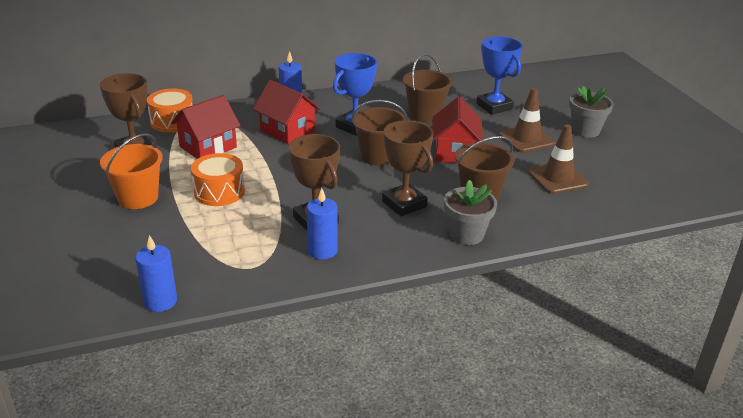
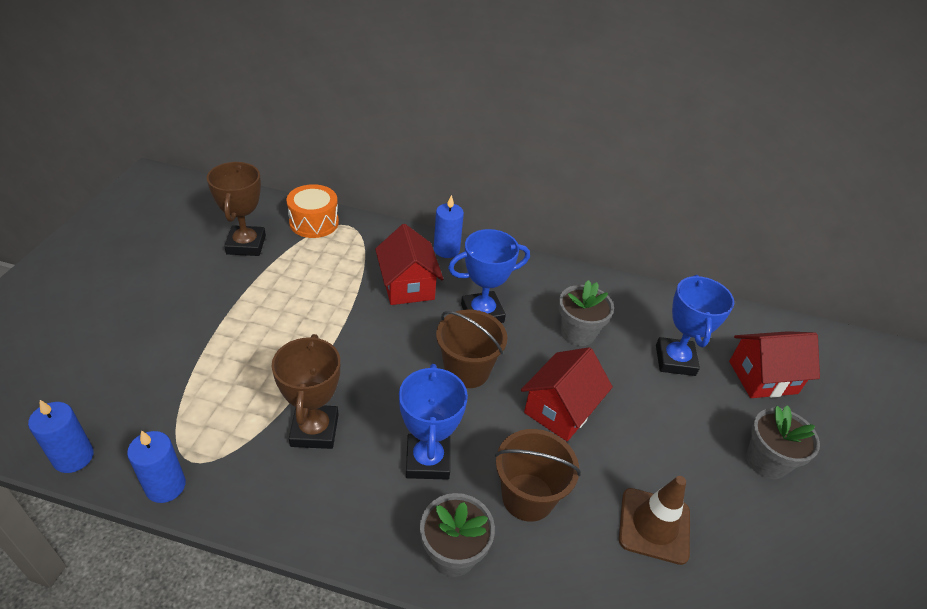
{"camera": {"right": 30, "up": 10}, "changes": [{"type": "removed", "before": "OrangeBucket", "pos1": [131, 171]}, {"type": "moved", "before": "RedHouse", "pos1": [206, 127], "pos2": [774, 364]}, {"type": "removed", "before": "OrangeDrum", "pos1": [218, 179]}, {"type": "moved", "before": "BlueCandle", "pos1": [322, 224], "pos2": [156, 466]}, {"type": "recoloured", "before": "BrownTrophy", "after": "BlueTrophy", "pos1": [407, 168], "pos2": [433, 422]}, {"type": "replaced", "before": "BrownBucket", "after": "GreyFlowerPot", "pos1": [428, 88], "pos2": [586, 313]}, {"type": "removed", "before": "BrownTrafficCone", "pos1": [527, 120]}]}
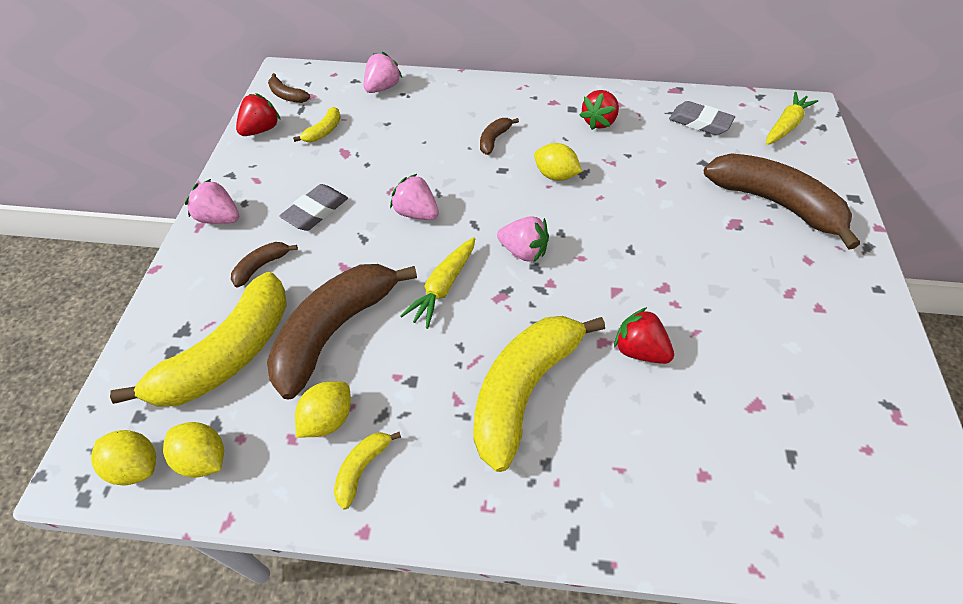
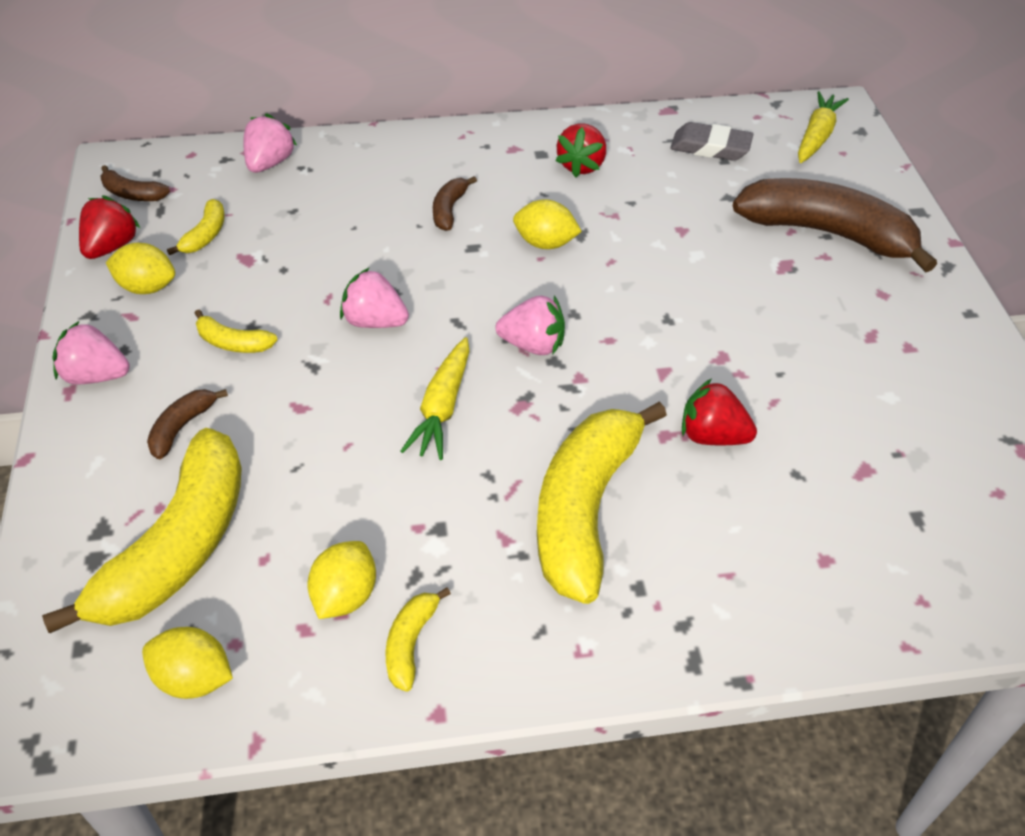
{"camera": {"right": -15, "up": -5}, "changes": [{"type": "moved", "before": "YellowLemon", "pos1": [123, 457], "pos2": [140, 268]}, {"type": "removed", "before": "BrownBanana", "pos1": [342, 332]}, {"type": "replaced", "before": "GreyEraser", "after": "YellowBanana", "pos1": [313, 207], "pos2": [236, 331]}]}
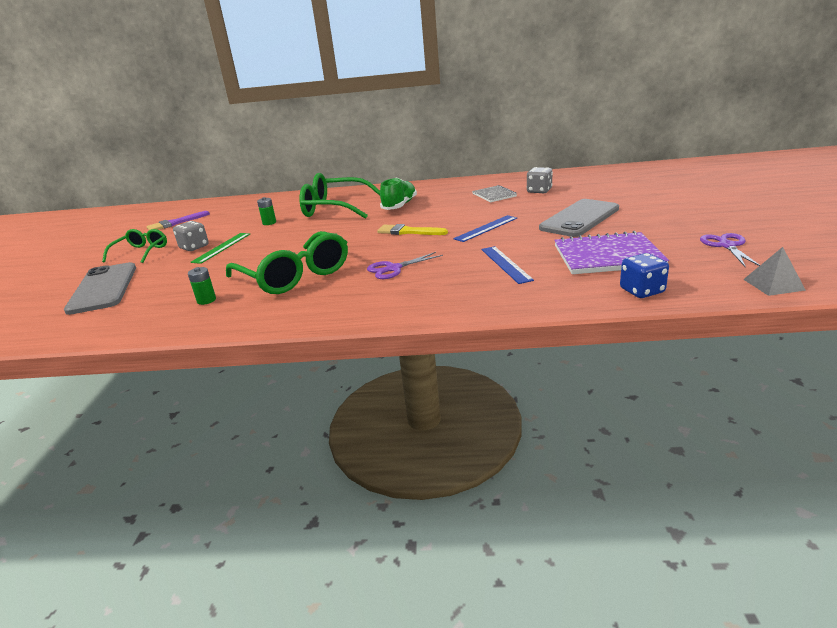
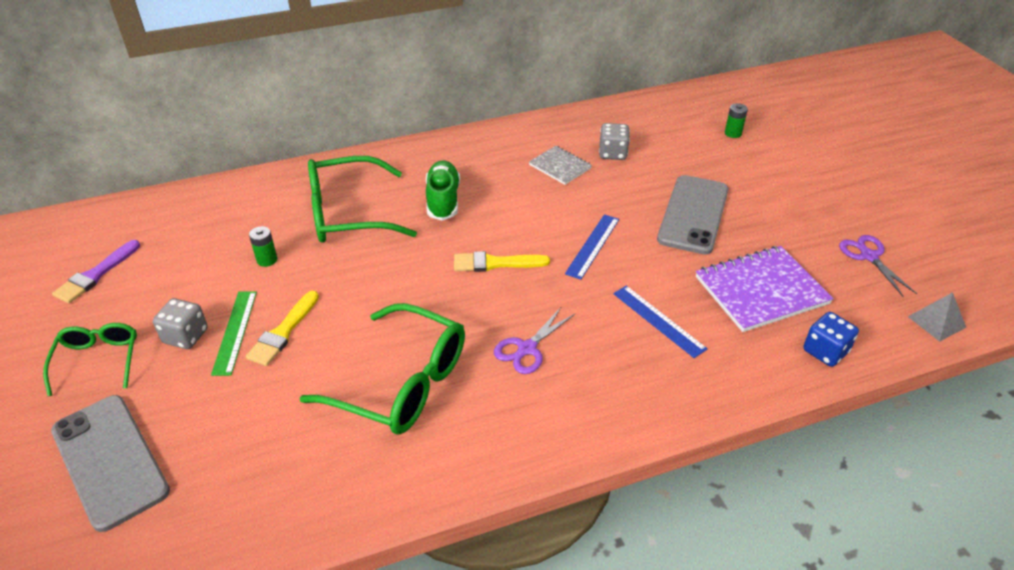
{"camera": {"right": -25, "up": 15}, "changes": [{"type": "moved", "before": "GreenBattery", "pos1": [202, 286], "pos2": [736, 120]}, {"type": "added", "after": "YellowBrush", "pos2": [282, 328]}]}
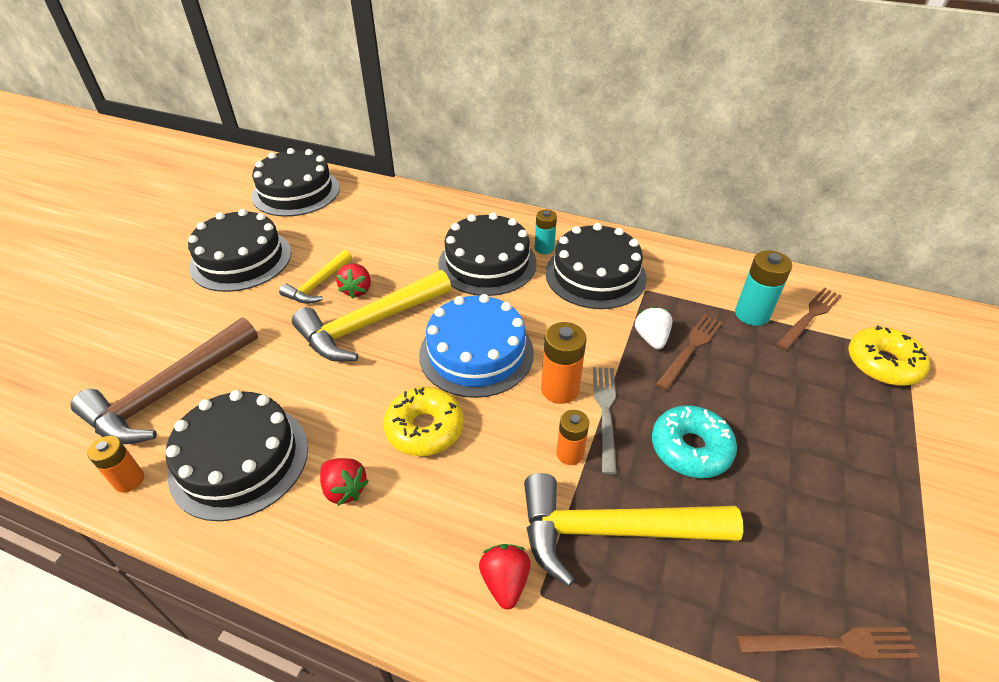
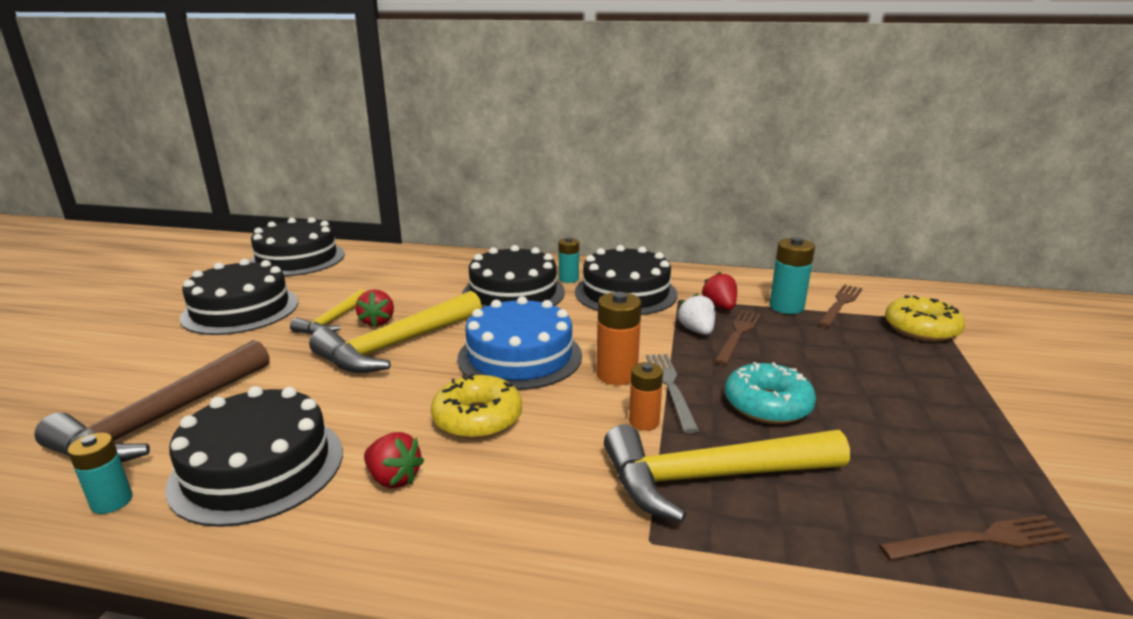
{"camera": {"right": -10, "up": -20}, "changes": [{"type": "recoloured", "before": "OrangeBattery", "after": "TurquoiseBattery", "pos1": [115, 464], "pos2": [100, 473]}, {"type": "moved", "before": "RedStrawberry", "pos1": [505, 577], "pos2": [719, 291]}]}
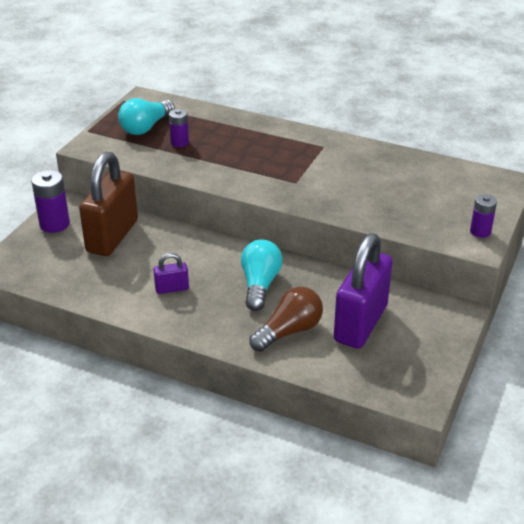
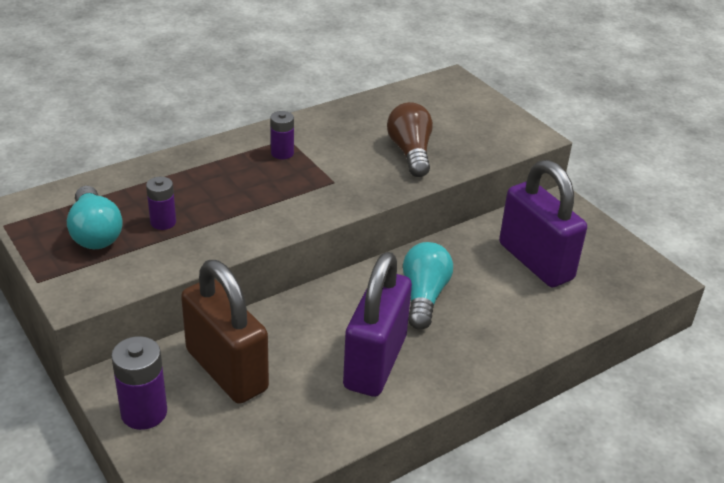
{"camera": {"right": -60, "up": 0}, "changes": [{"type": "resized", "before": "PurplePadlock", "pos1": [171, 273], "pos2": [377, 324], "scale": 2.28}, {"type": "turned", "before": "TurquoiseLightBulb", "pos1": [262, 275], "pos2": [428, 286], "turn": 60}, {"type": "moved", "before": "BrownLightBulb", "pos1": [286, 319], "pos2": [410, 139]}, {"type": "moved", "before": "PurpleBattery", "pos1": [483, 216], "pos2": [282, 135]}]}
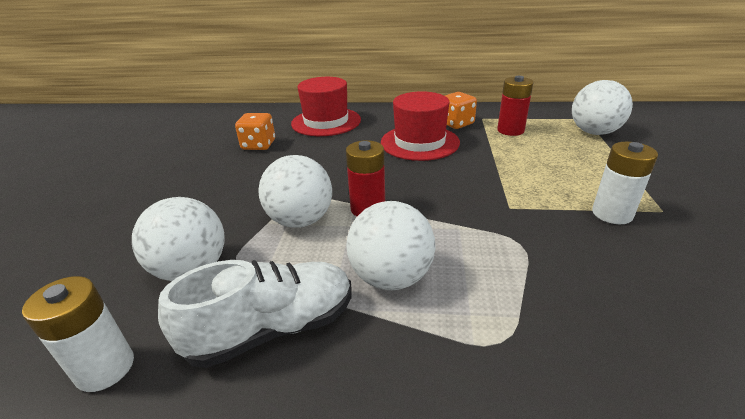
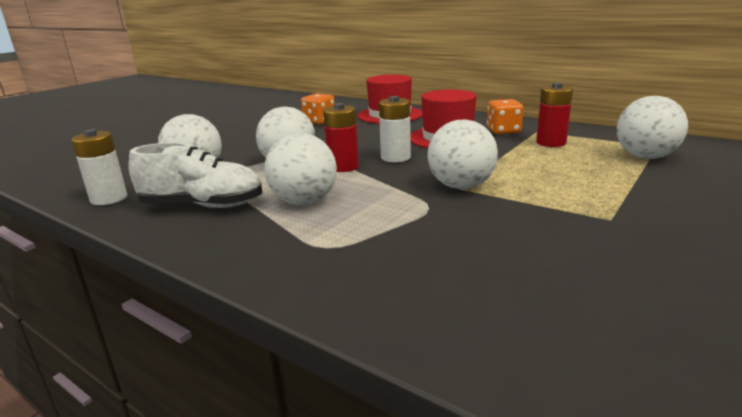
{"camera": {"right": 30, "up": -10}, "changes": [{"type": "moved", "before": "WhiteBattery", "pos1": [625, 183], "pos2": [395, 129]}, {"type": "added", "after": "WhiteBall", "pos2": [463, 154]}]}
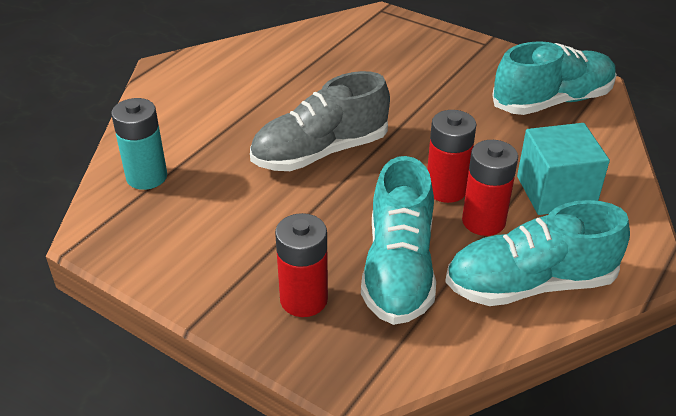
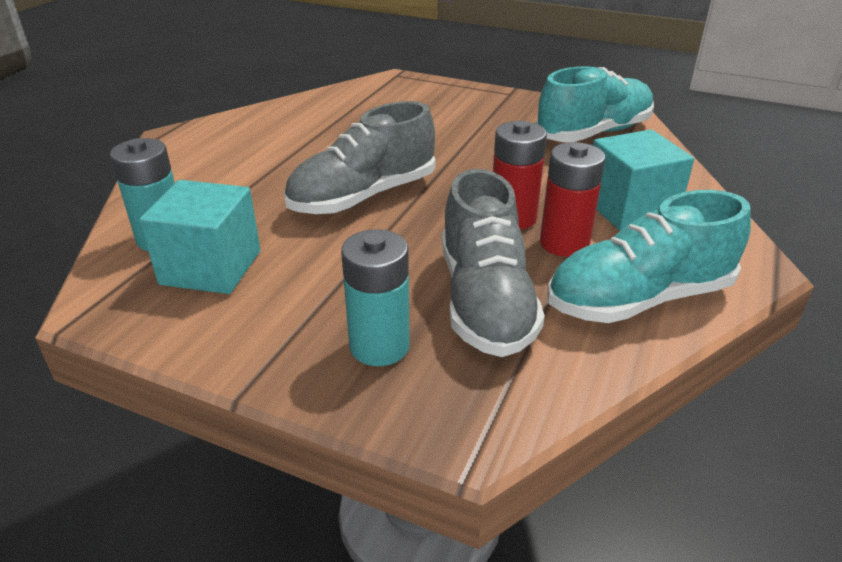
{"camera": {"right": -10, "up": -5}, "changes": [{"type": "recoloured", "before": "RedBattery", "after": "TurquoiseBattery", "pos1": [301, 265], "pos2": [375, 297]}, {"type": "recoloured", "before": "TurquoiseShoe", "after": "GreyShoe", "pos1": [398, 240], "pos2": [493, 263]}, {"type": "added", "after": "TurquoiseCube", "pos2": [200, 237]}]}
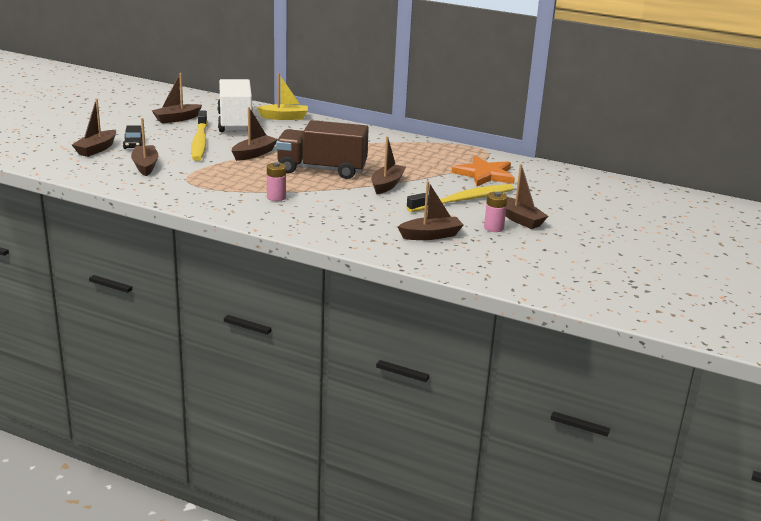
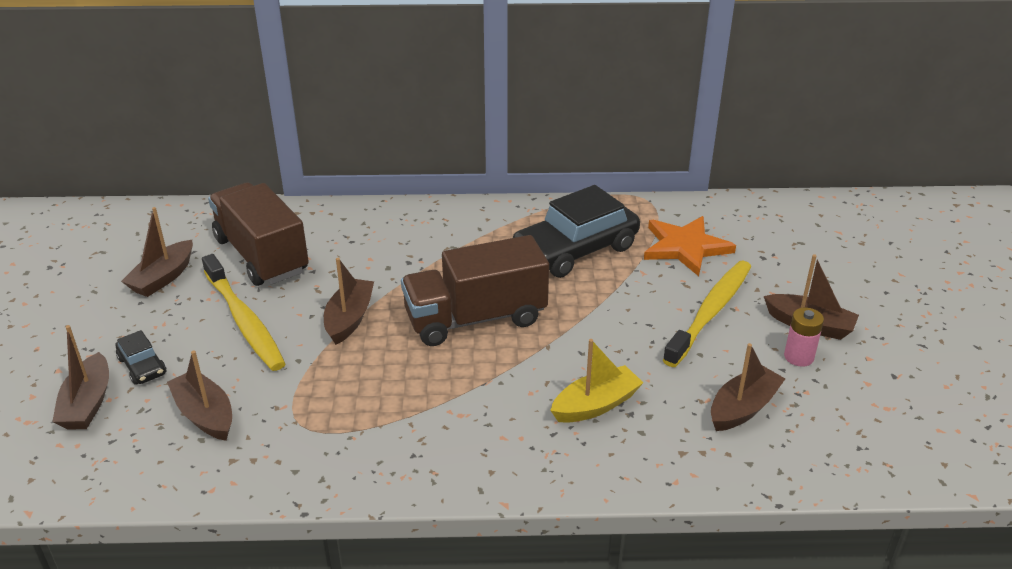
{"camera": {"right": -25, "up": 10}, "changes": [{"type": "recoloured", "before": "WhiteTruck", "after": "BrownTruck", "pos1": [235, 105], "pos2": [258, 234]}, {"type": "moved", "before": "YellowBoat", "pos1": [282, 96], "pos2": [596, 381]}, {"type": "removed", "before": "PinkBattery", "pos1": [276, 181]}, {"type": "removed", "before": "BrownBoat", "pos1": [389, 165]}, {"type": "added", "after": "BlackCar", "pos2": [576, 231]}]}
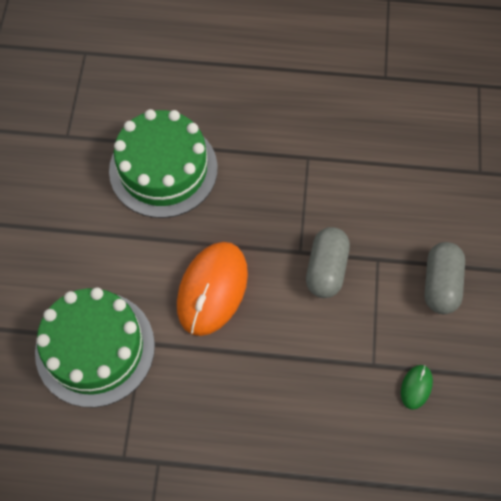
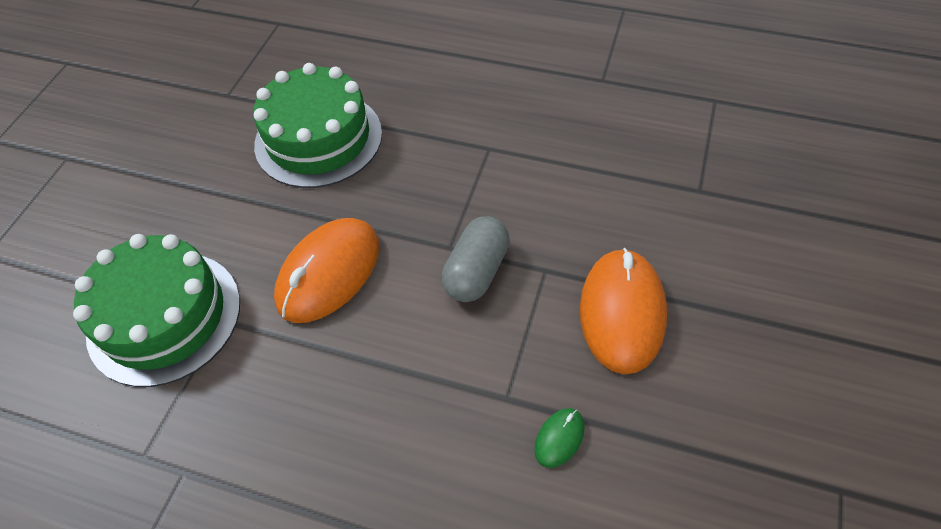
{"camera": {"right": 15, "up": -10}, "changes": [{"type": "replaced", "before": "GreyCapsule", "after": "OrangeMouse", "pos1": [444, 278], "pos2": [623, 311]}]}
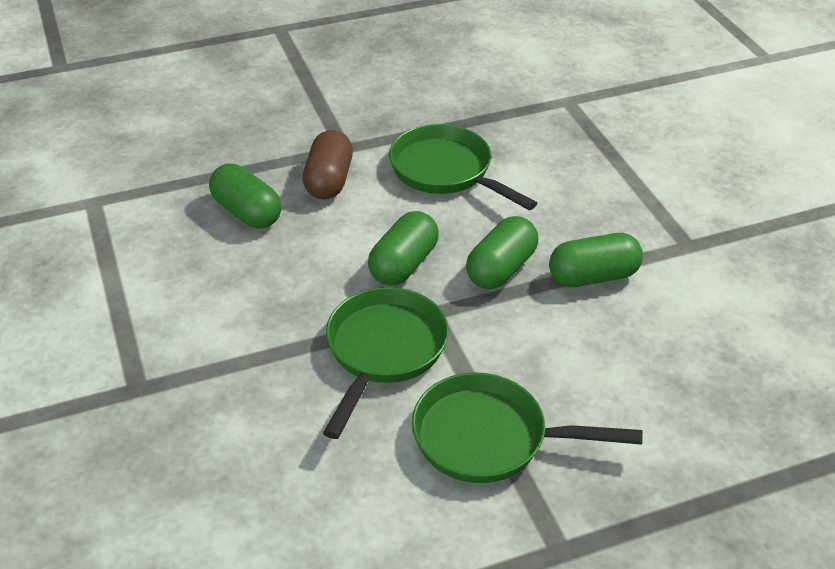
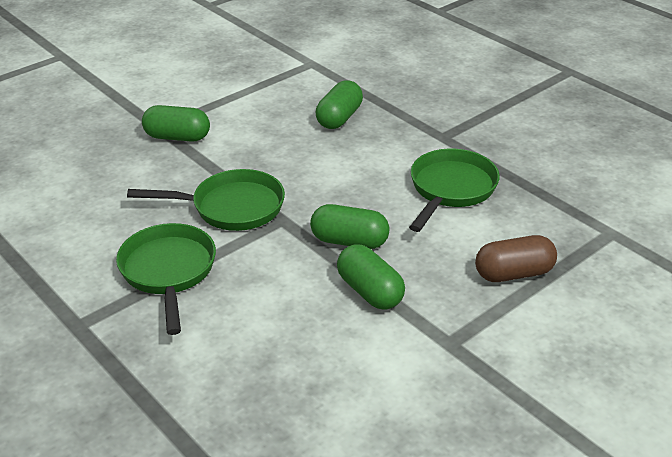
{"camera": {"right": 70, "up": -5}, "changes": [{"type": "moved", "before": "BrownCapsule", "pos1": [328, 164], "pos2": [516, 258]}, {"type": "moved", "before": "GreenCapsule", "pos1": [403, 248], "pos2": [176, 123]}]}
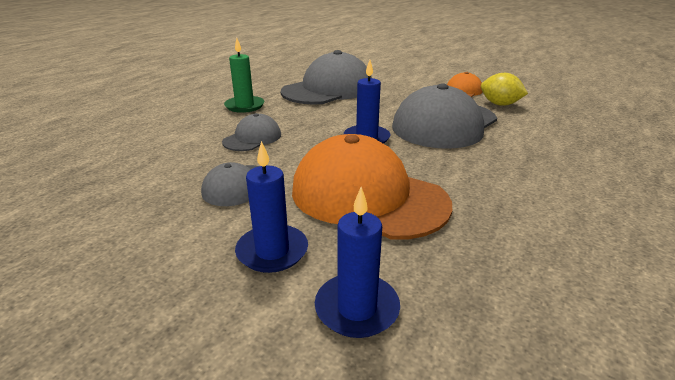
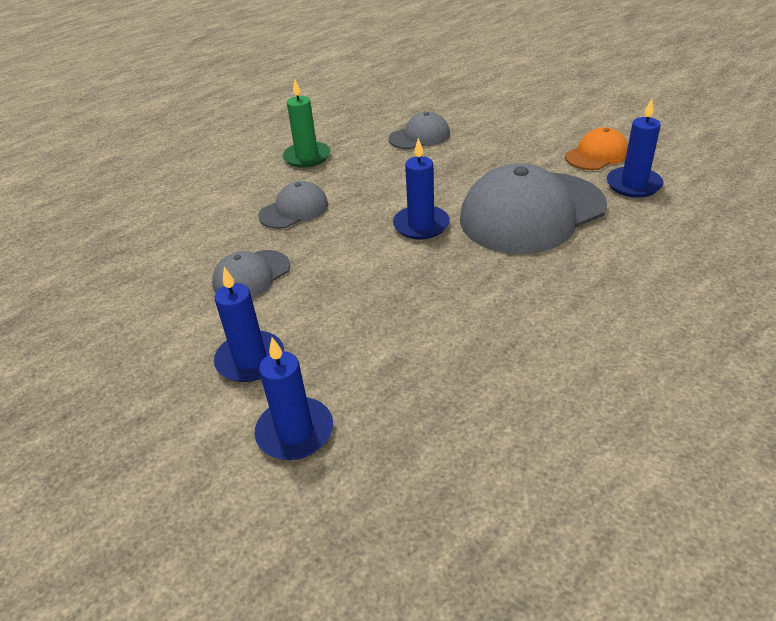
{"camera": {"right": 20, "up": 10}, "changes": [{"type": "resized", "before": "GreyCap", "pos1": [326, 77], "pos2": [419, 130], "scale": 0.49}, {"type": "removed", "before": "OrangeCap", "pos1": [372, 187]}, {"type": "replaced", "before": "YellowLemon", "after": "BlueCandle", "pos1": [504, 89], "pos2": [635, 148]}]}
